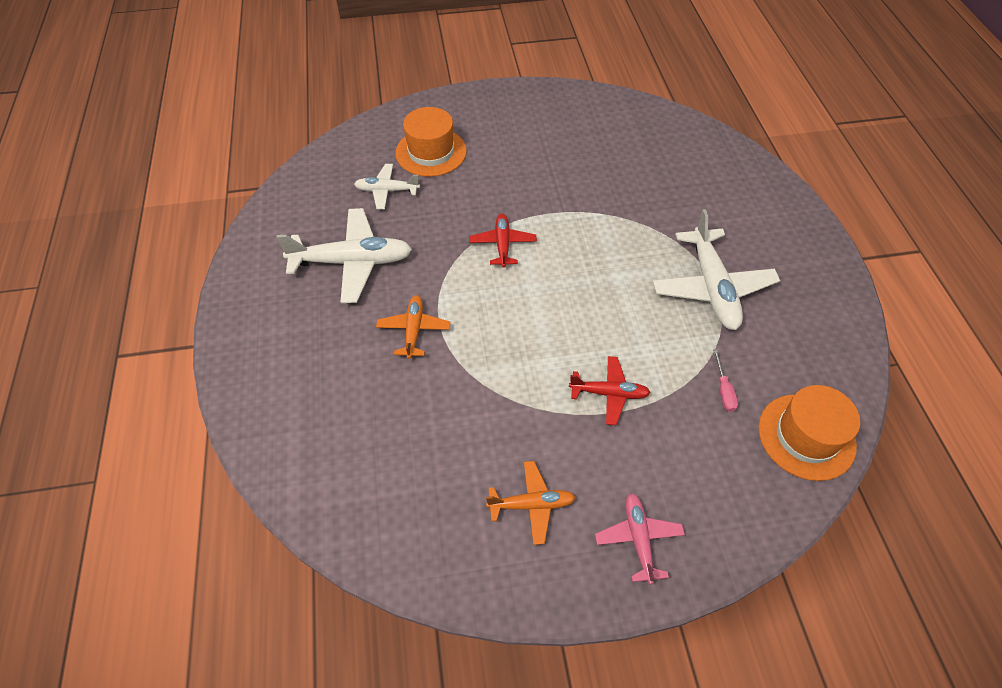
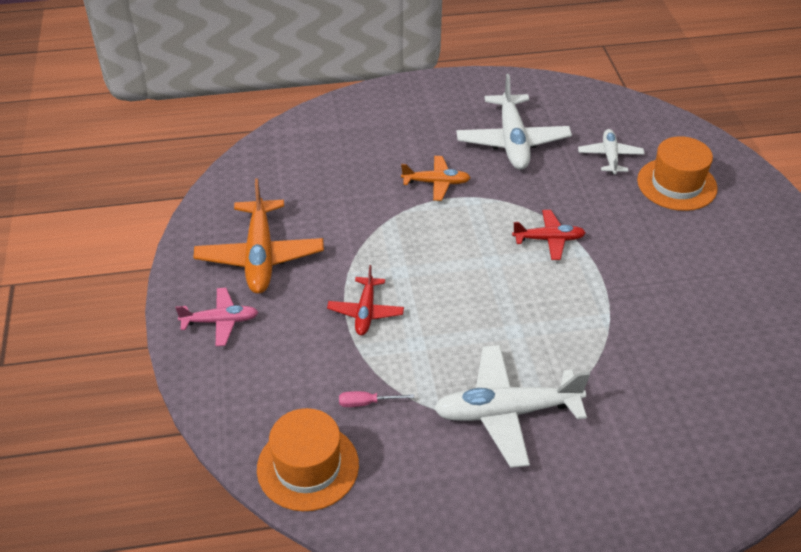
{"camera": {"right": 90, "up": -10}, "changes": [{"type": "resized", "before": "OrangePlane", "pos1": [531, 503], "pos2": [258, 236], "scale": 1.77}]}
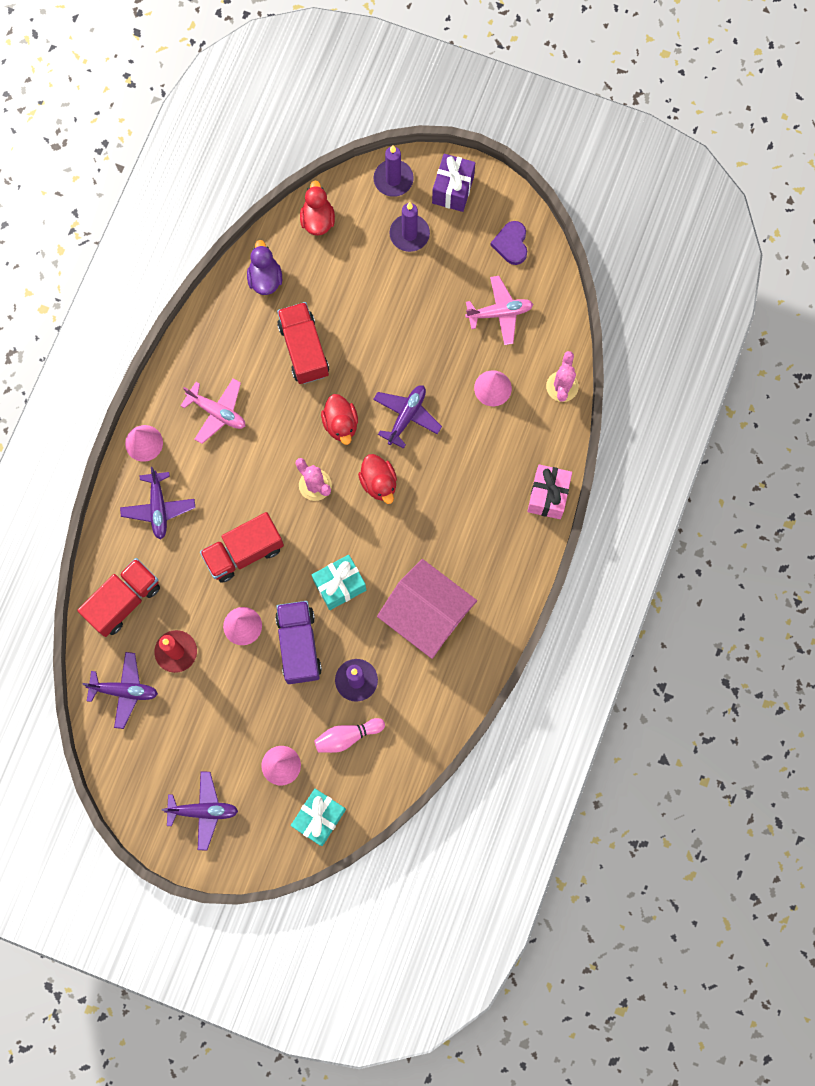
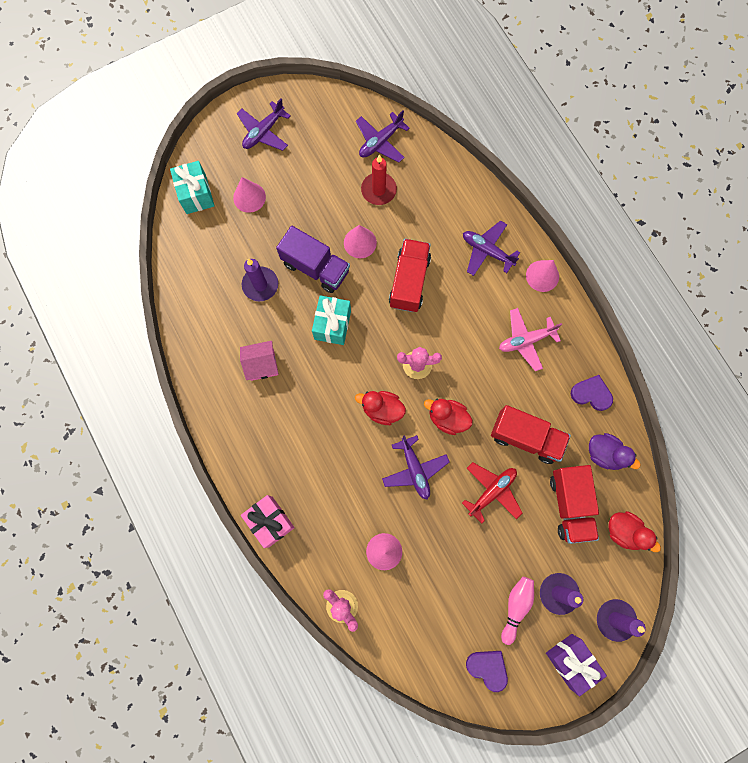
{"camera": {"right": 130, "up": 0}, "changes": [{"type": "moved", "before": "RedTruck", "pos1": [118, 597], "pos2": [574, 504]}, {"type": "moved", "before": "PinkBowlingPin", "pos1": [349, 735], "pos2": [517, 611]}, {"type": "resized", "before": "PinkHouse", "pos1": [427, 609], "pos2": [259, 361], "scale": 0.53}, {"type": "removed", "before": "PinkPlane", "pos1": [499, 310]}, {"type": "added", "after": "RedPlane", "pos2": [492, 493]}, {"type": "added", "after": "PurpleHeart", "pos2": [592, 393]}]}
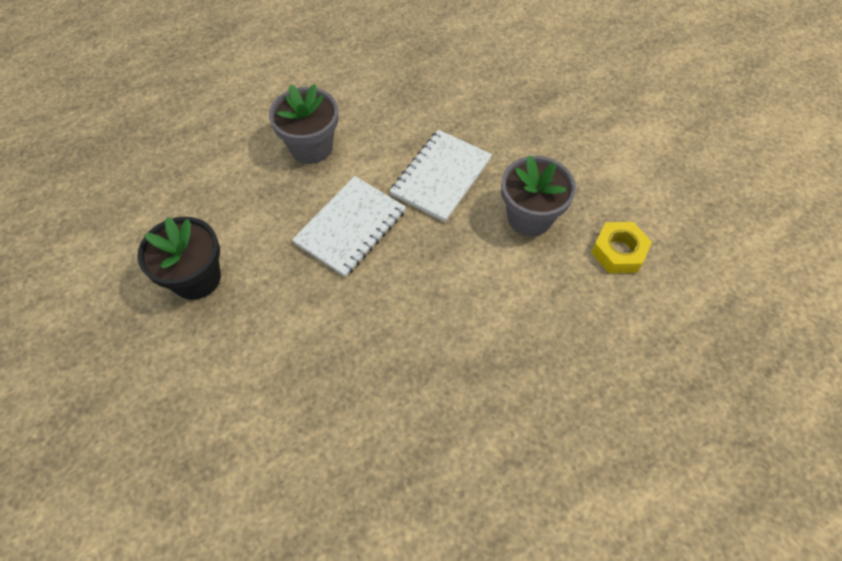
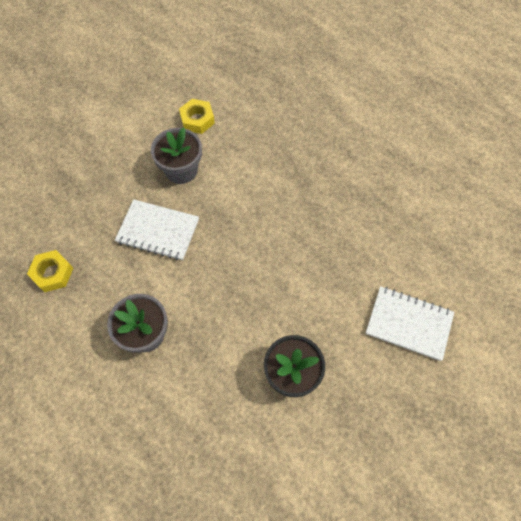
{"camera": {"right": -105, "up": 5}, "changes": [{"type": "moved", "before": "WhiteNotebook", "pos1": [349, 226], "pos2": [410, 323]}, {"type": "added", "after": "YellowNut", "pos2": [50, 271]}]}
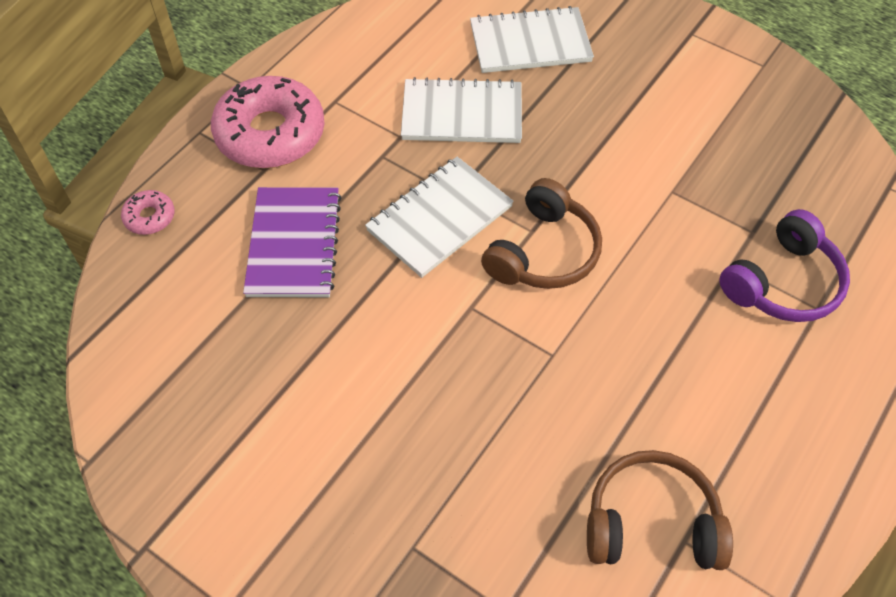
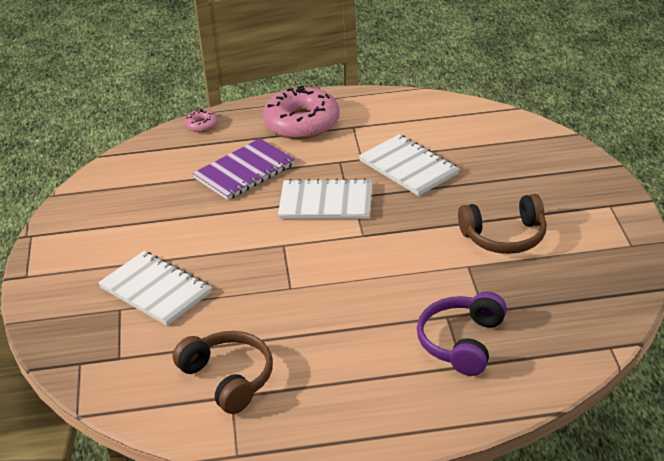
{"camera": {"right": 50, "up": -20}, "changes": [{"type": "moved", "before": "WhiteNotebook", "pos1": [532, 39], "pos2": [155, 288]}, {"type": "moved", "before": "BrownHeadphones", "pos1": [541, 233], "pos2": [502, 224]}, {"type": "turned", "before": "PurpleHeadphones", "pos1": [784, 265], "pos2": [462, 333], "turn": 105}]}
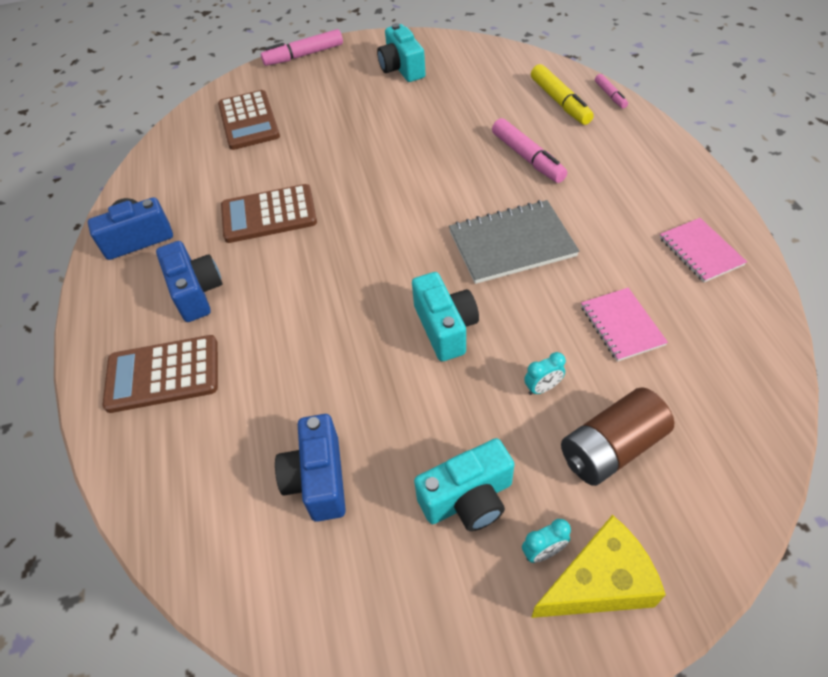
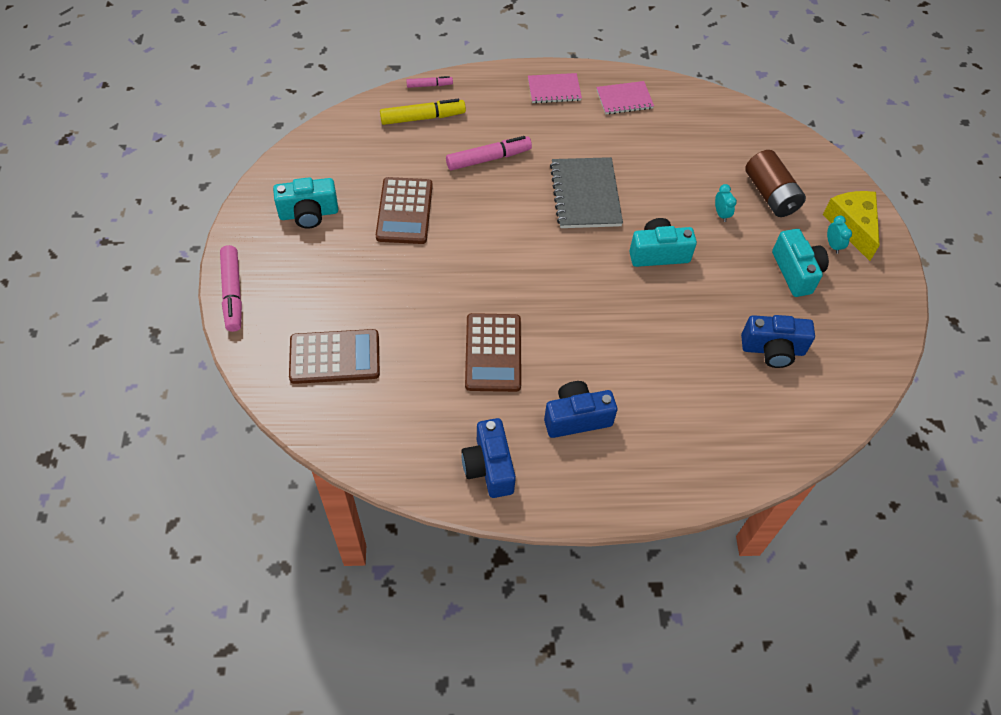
{"camera": {"right": -85, "up": 5}, "changes": [{"type": "moved", "before": "BrownCalculator", "pos1": [160, 374], "pos2": [404, 210]}, {"type": "moved", "before": "PinkNotebook", "pos1": [624, 325], "pos2": [555, 88]}]}
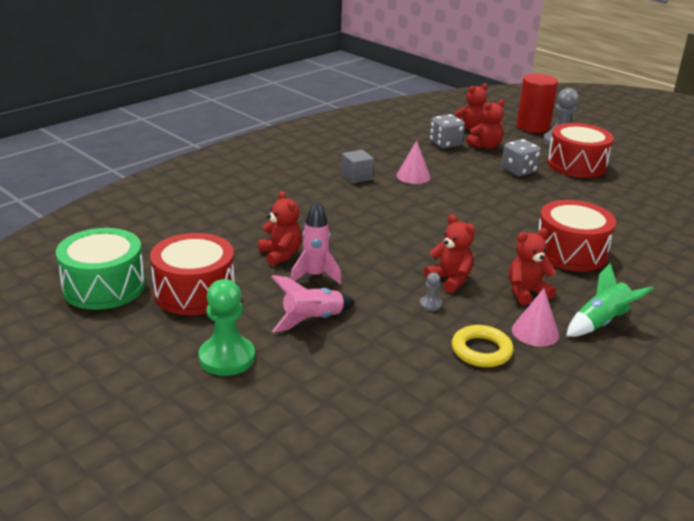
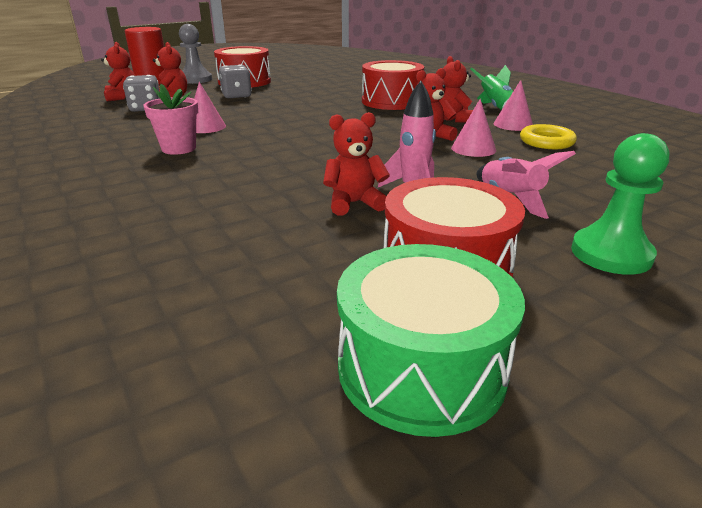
{"camera": {"right": -75, "up": 0}, "changes": [{"type": "replaced", "before": "GreyCube", "after": "PinkFlowerPot", "pos1": [357, 167], "pos2": [170, 119]}, {"type": "replaced", "before": "GreyPawn", "after": "PinkCone", "pos1": [430, 292], "pos2": [473, 128]}]}
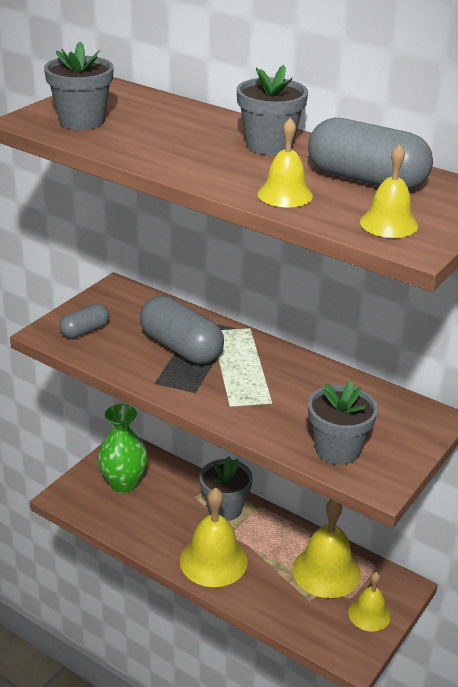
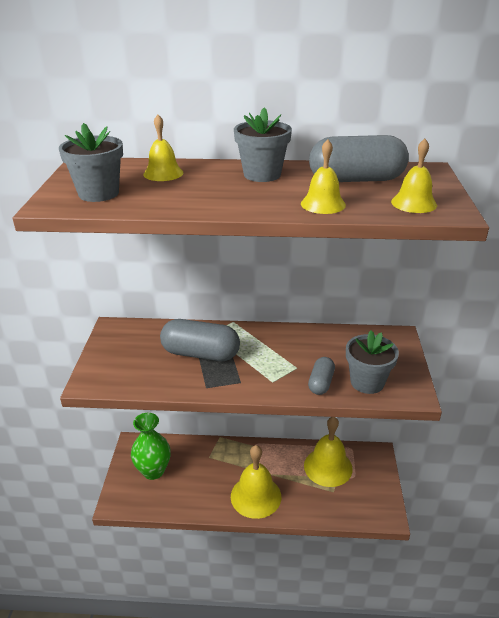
{"camera": {"right": -30, "up": 0}, "changes": [{"type": "moved", "before": "GreyCapsule", "pos1": [84, 321], "pos2": [321, 376]}, {"type": "removed", "before": "GreyFlowerPot", "pos1": [226, 488]}, {"type": "moved", "before": "YellowBell", "pos1": [369, 602], "pos2": [163, 148]}]}
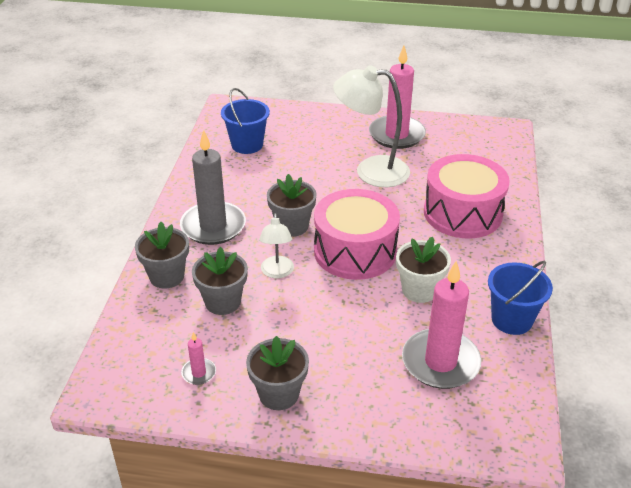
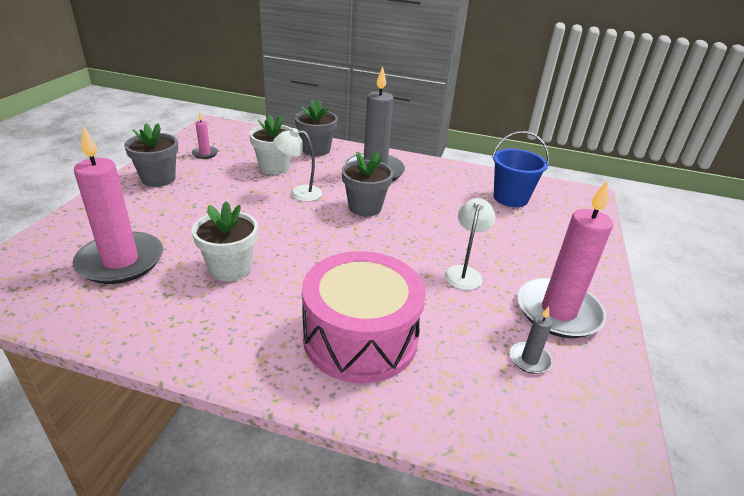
{"camera": {"right": 95, "up": -5}, "changes": [{"type": "recoloured", "before": "GreyFlowerPot", "after": "WhiteFlowerPot", "pos1": [220, 281], "pos2": [271, 145]}, {"type": "removed", "before": "PinkDrum", "pos1": [357, 234]}, {"type": "resized", "before": "WhiteLamp", "pos1": [371, 126], "pos2": [470, 244], "scale": 0.54}, {"type": "removed", "before": "BlueBucket", "pos1": [520, 298]}, {"type": "added", "after": "GreyCandle", "pos2": [531, 340]}]}
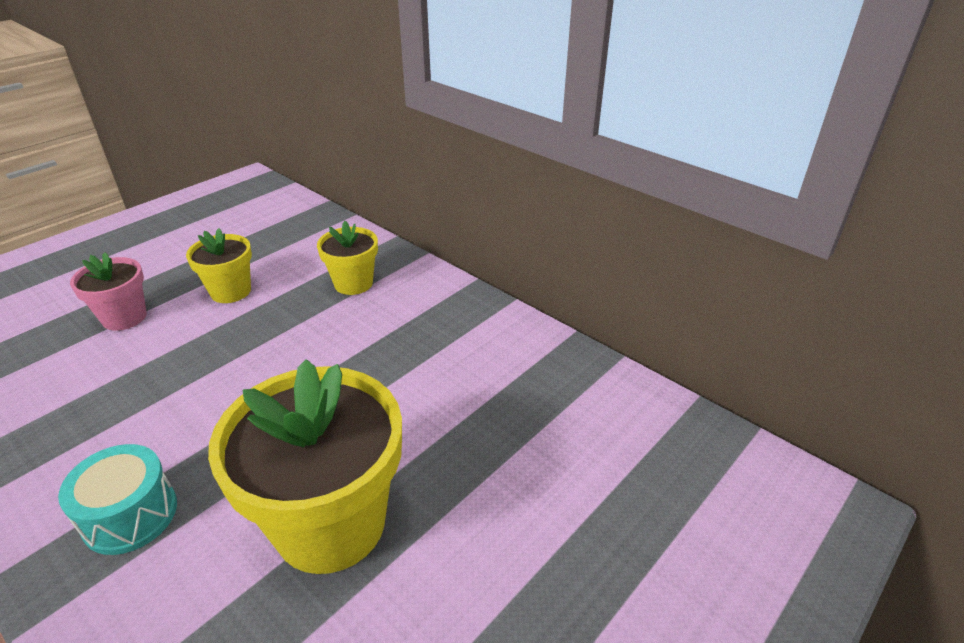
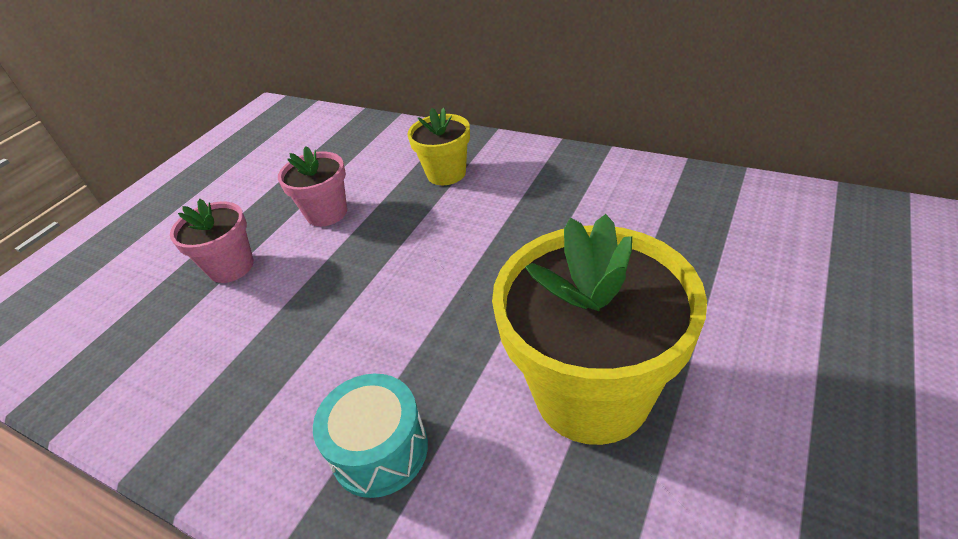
{"camera": {"right": -10, "up": 5}, "changes": [{"type": "recoloured", "before": "YellowFlowerPot", "after": "PinkFlowerPot", "pos1": [219, 265], "pos2": [312, 186]}]}
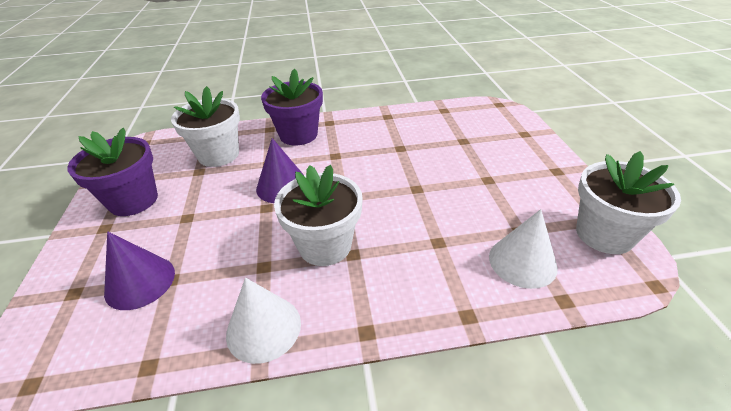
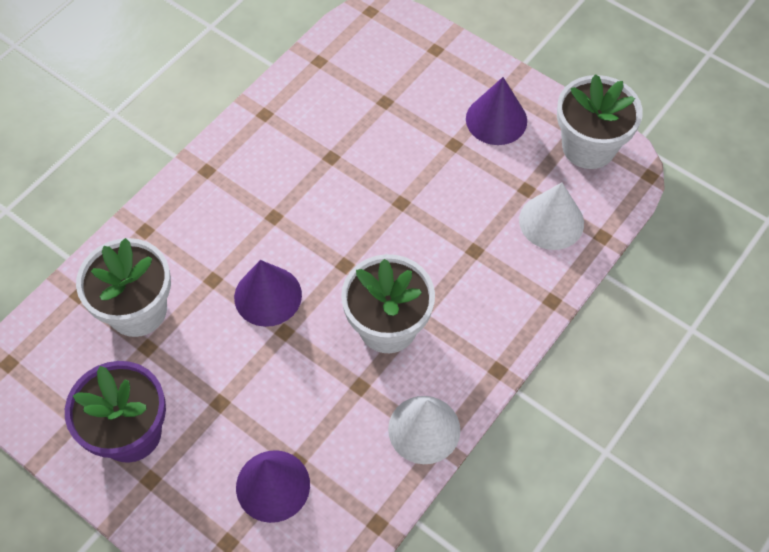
{"camera": {"right": -45, "up": 20}, "changes": [{"type": "removed", "before": "PurpleFlowerPot", "pos1": [292, 107]}, {"type": "added", "after": "PurpleCone", "pos2": [496, 111]}]}
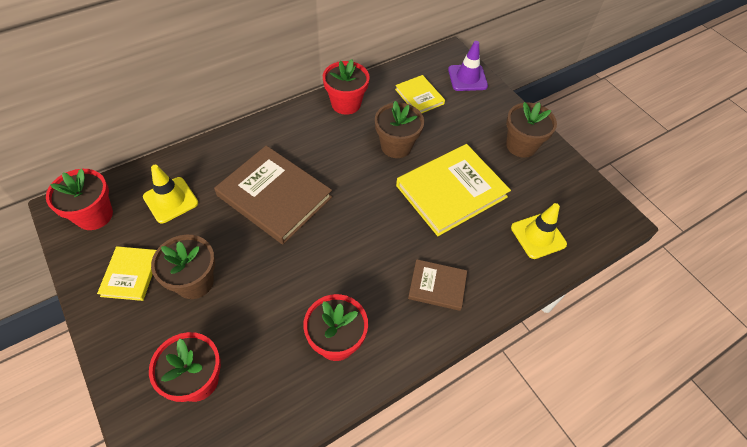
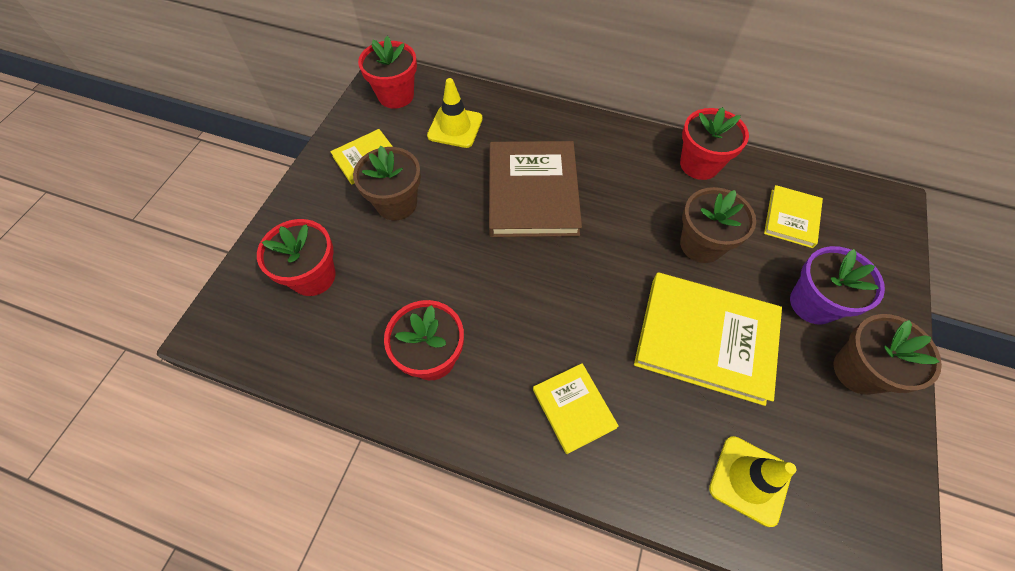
{"camera": {"right": 55, "up": 5}, "changes": [{"type": "recoloured", "before": "BrownBook", "after": "YellowBook", "pos1": [437, 285], "pos2": [576, 408]}, {"type": "removed", "before": "PurpleTrafficCone", "pos1": [468, 66]}, {"type": "added", "after": "PurpleFlowerPot", "pos2": [837, 285]}]}
